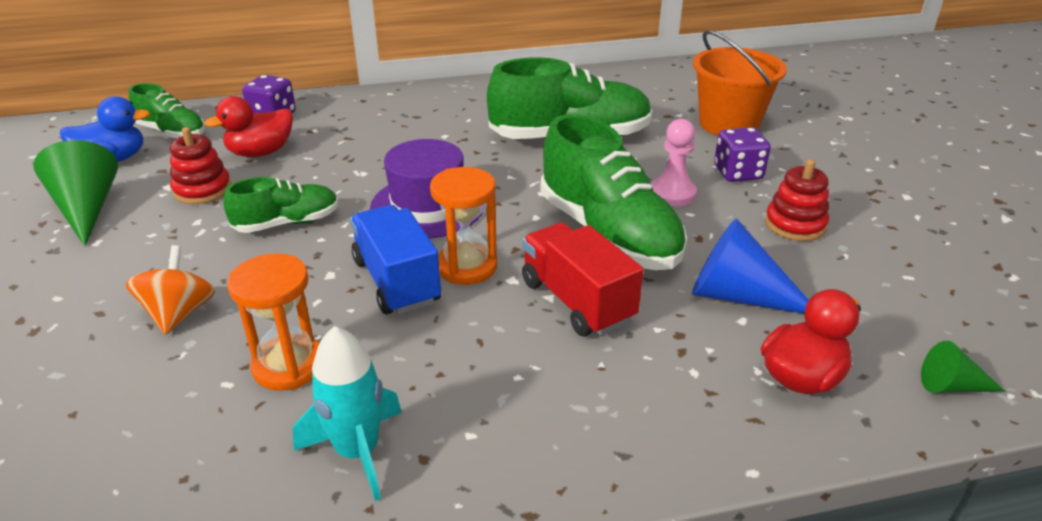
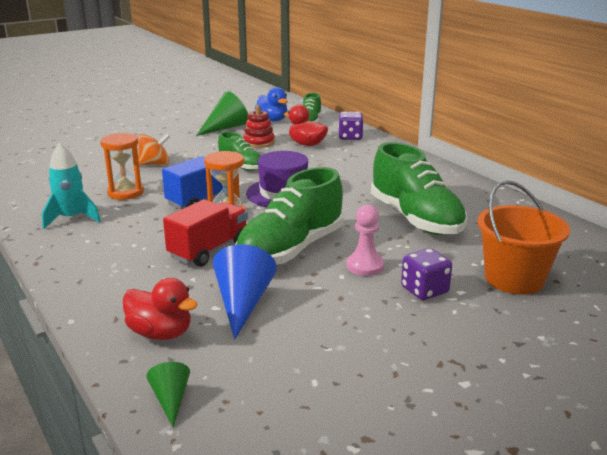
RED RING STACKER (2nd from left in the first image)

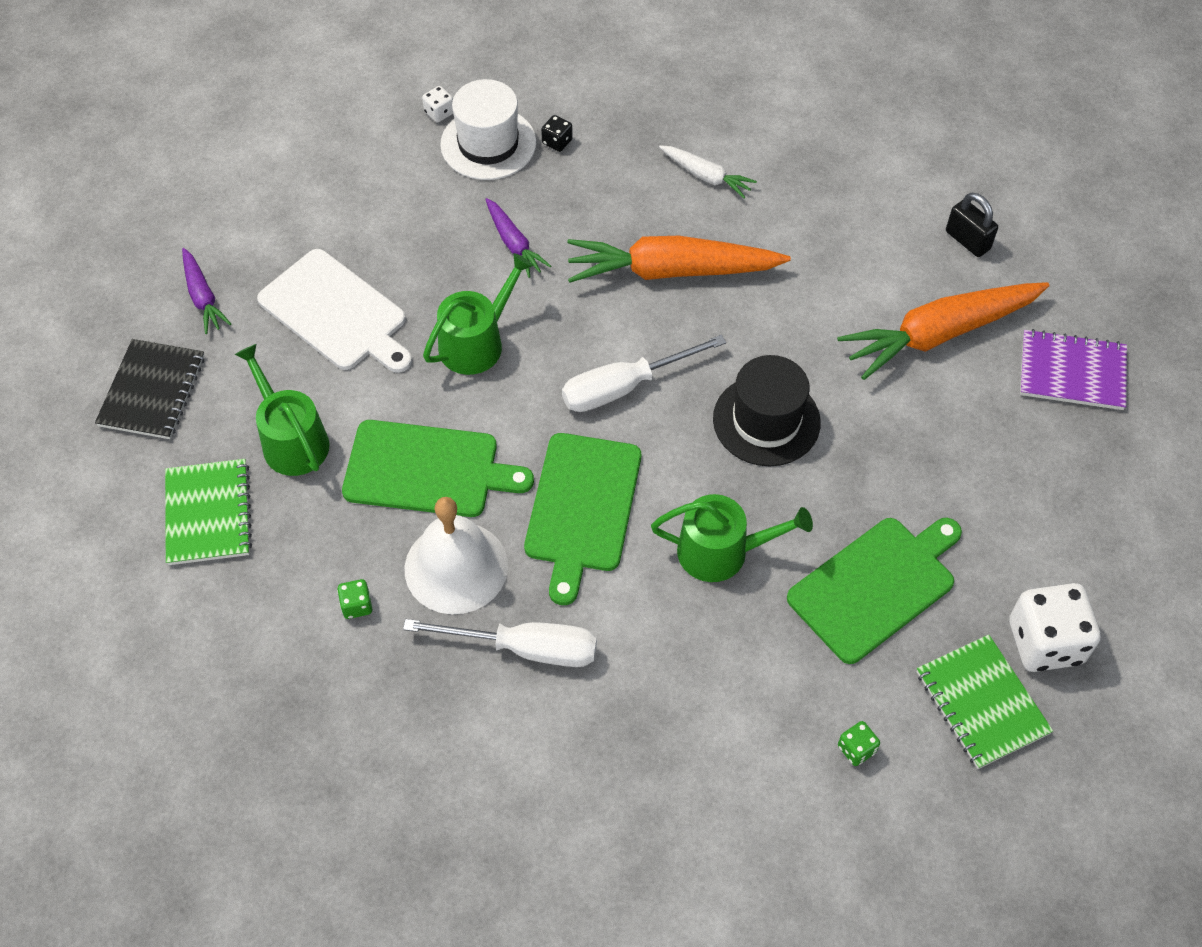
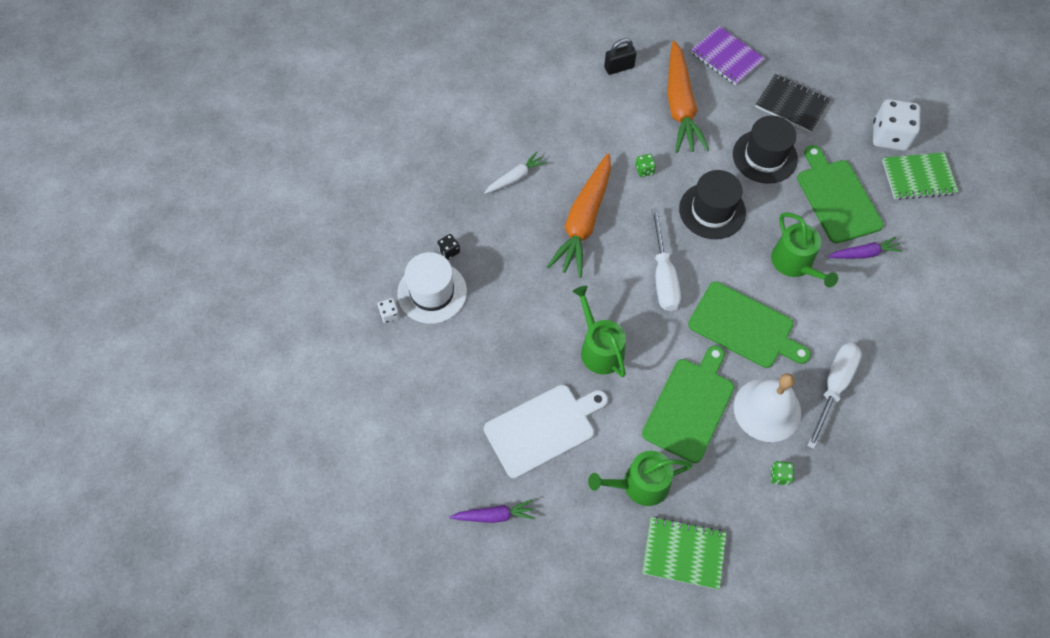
EBONY EXERCISE BOOK
ROYAL PURPLE TOY CARROT (2nd from left)
GREEN WATERING CAN (3rd from left)
GREEN DICE (1st from left)
ROYAL PURPLE EXERCISE BOOK
EBONY HAT (2nd from left)

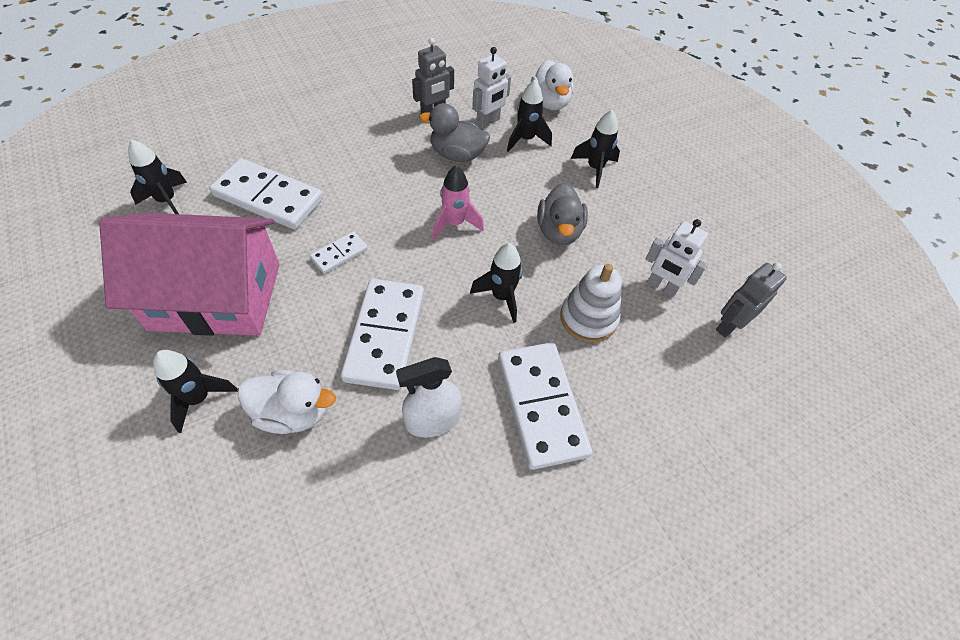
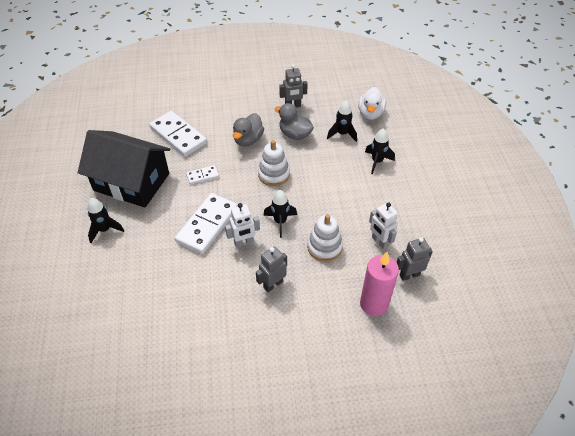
EBONY TOY HOUSE
EBONY ROCKET (1st from left in the first image)
SNOW-WHITE TOY DUCK (1st from left in the first image)
SNOW-WHITE SPRAYER
SNOW-WHITE RING STACKER (1st from left)
SNOW-WHITE ROBOT FIGURE (1st from left)
GREY ROBOT FIGURE (1st from left)
GREY TOY DUCK (1st from left)
ROSY CANDLE

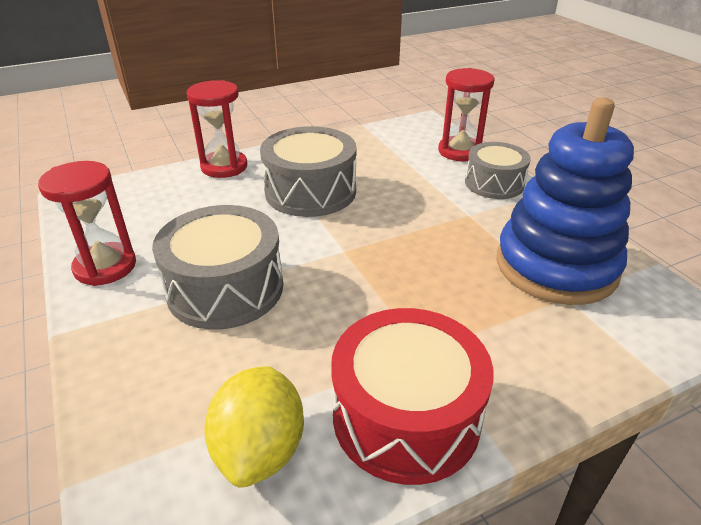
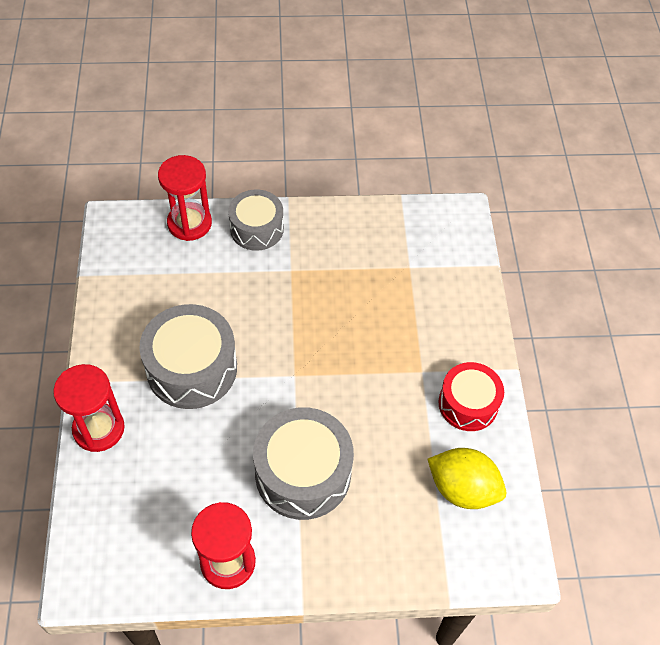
RED TOY DRUM
BLUE RING STACKER

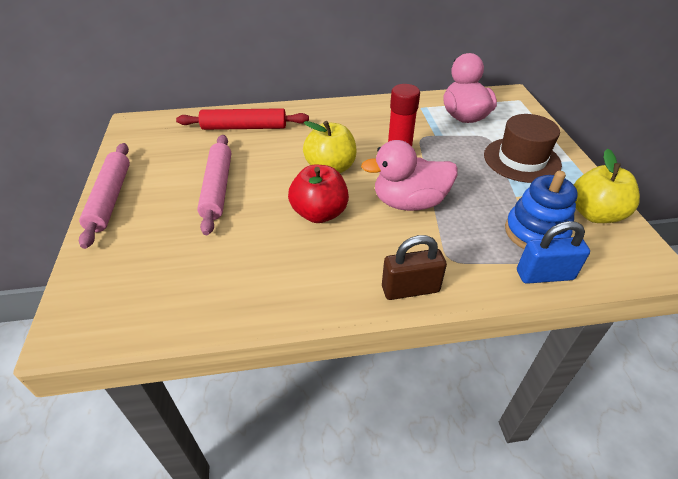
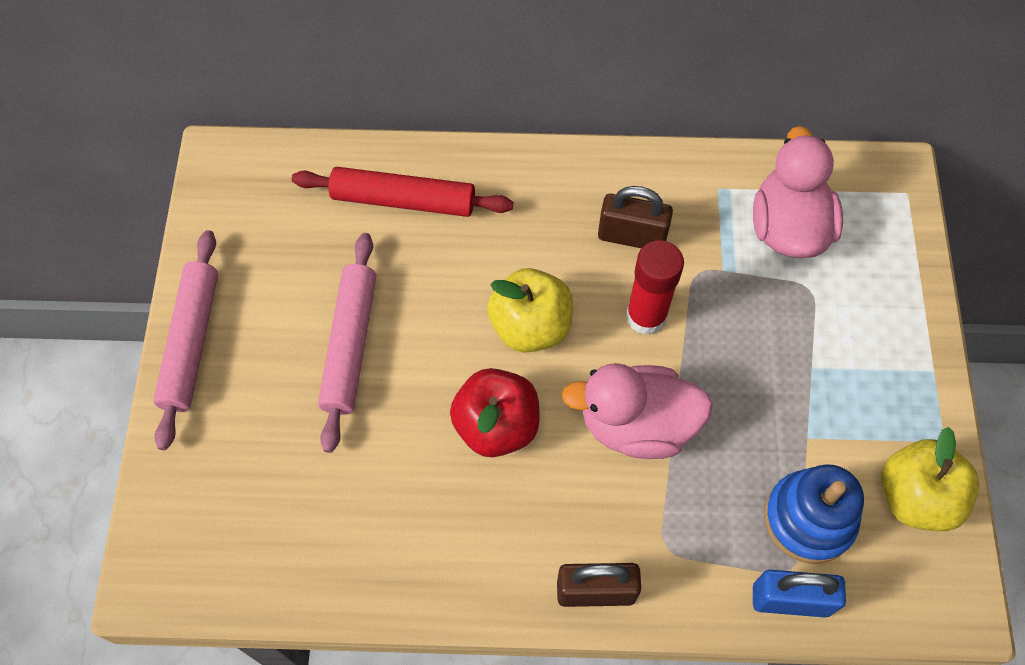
DARK BROWN HAT
DARK BROWN PADLOCK (2nd from left)

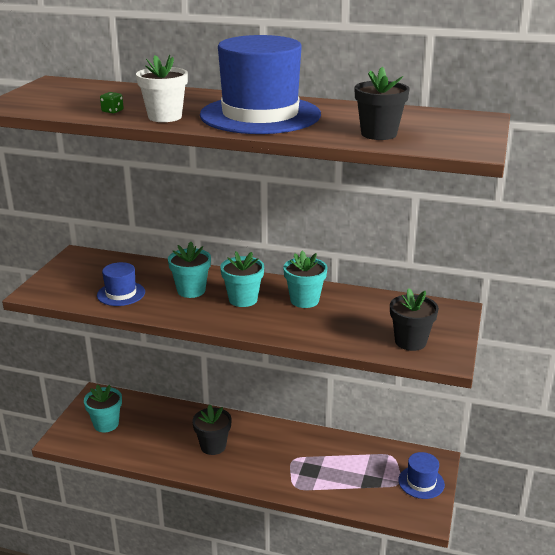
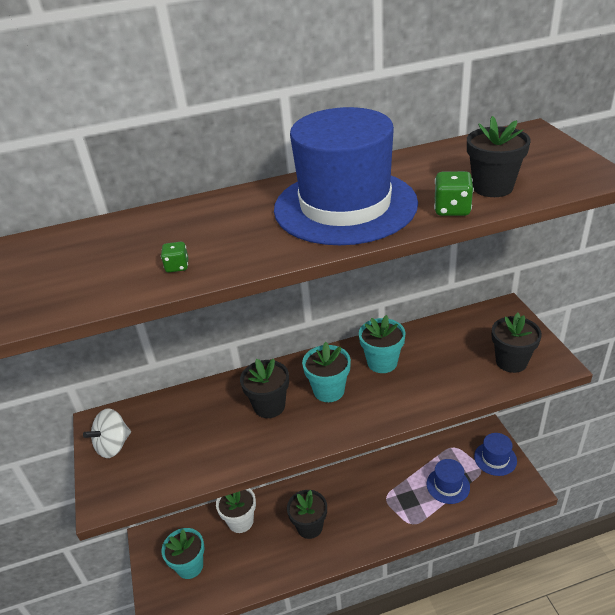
BLUE HAT (2nd from left)
SNOW-WHITE POTTED PLANT
EBONY POTTED PLANT (1st from left)
SNOW-WHITE WHIRLIGIG
GREEN DICE (2nd from left)

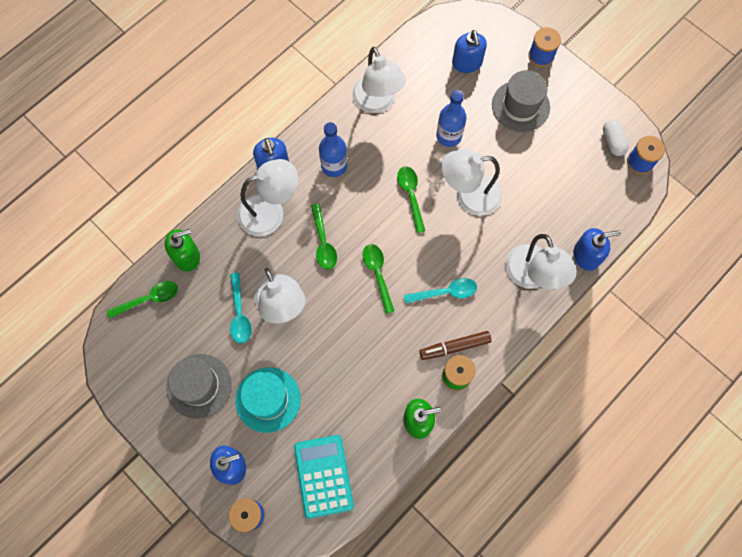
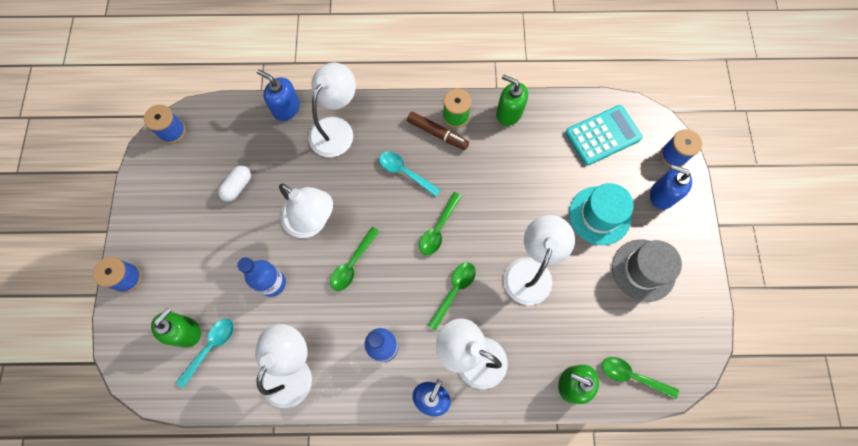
TURQUOISE TEASPOON (1st from left)
TURQUOISE CALCULATOR
GREEN PUMP BOTTLE (1st from left)
GREY HAT (2nd from left in the first image)
SNOW-WHITE PILL

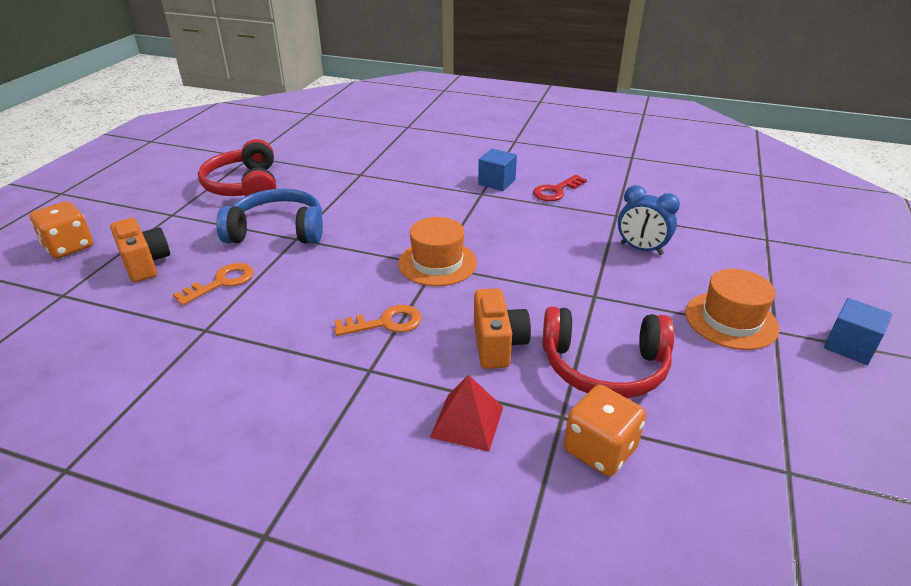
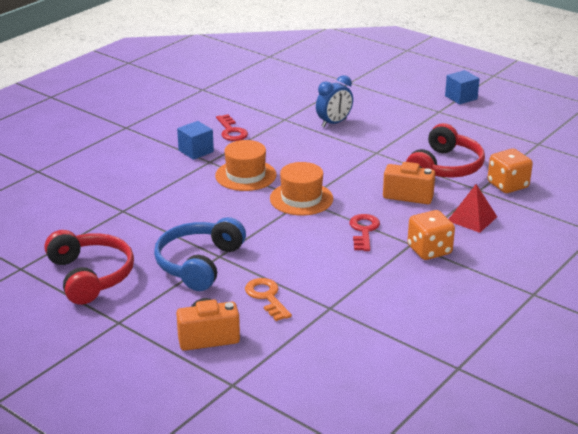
BRIGHT ORANGE DICE (1st from left)
RED HEADSET (1st from left)
RED DOOR KEY (2nd from left)
BRIGHT ORANGE HAT (1st from left)

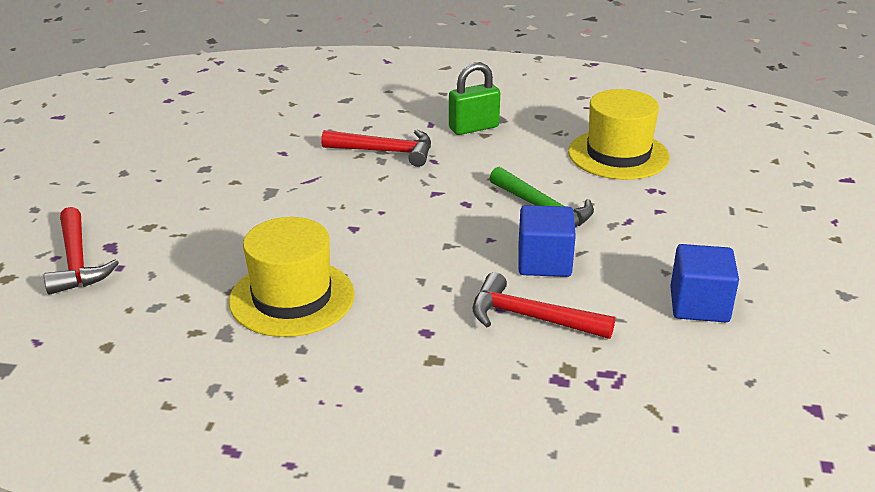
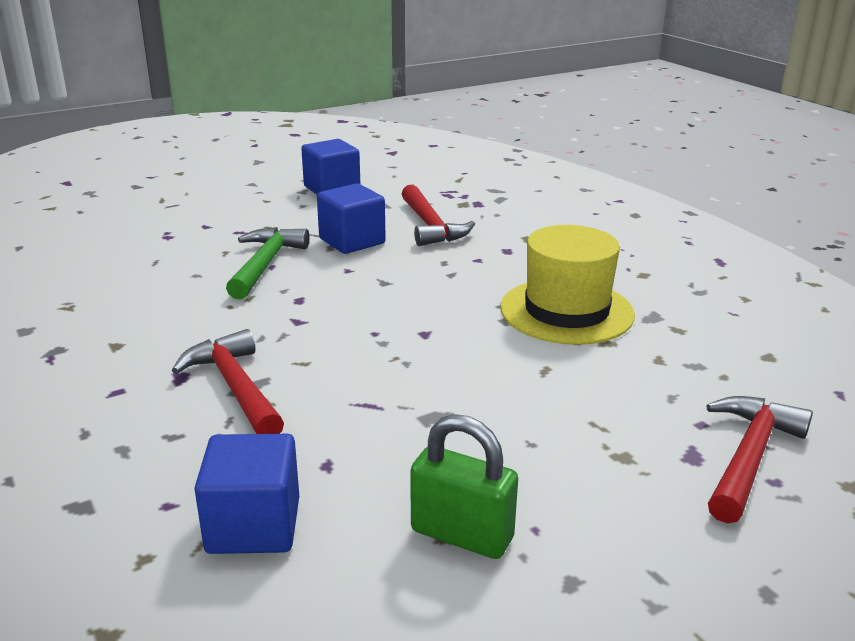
GREEN PADLOCK
BRIGHT YELLOW HAT (2nd from left in the first image)
BLUE BLOCK (1st from left)

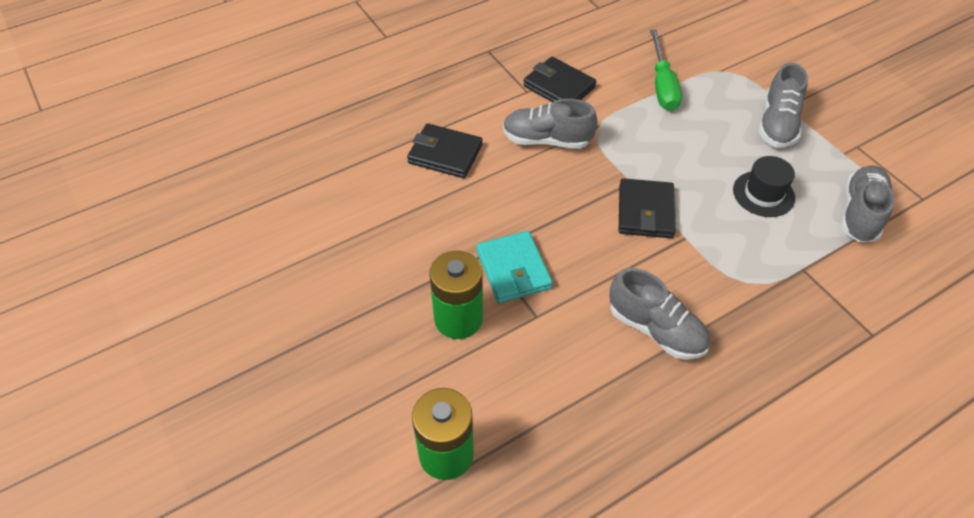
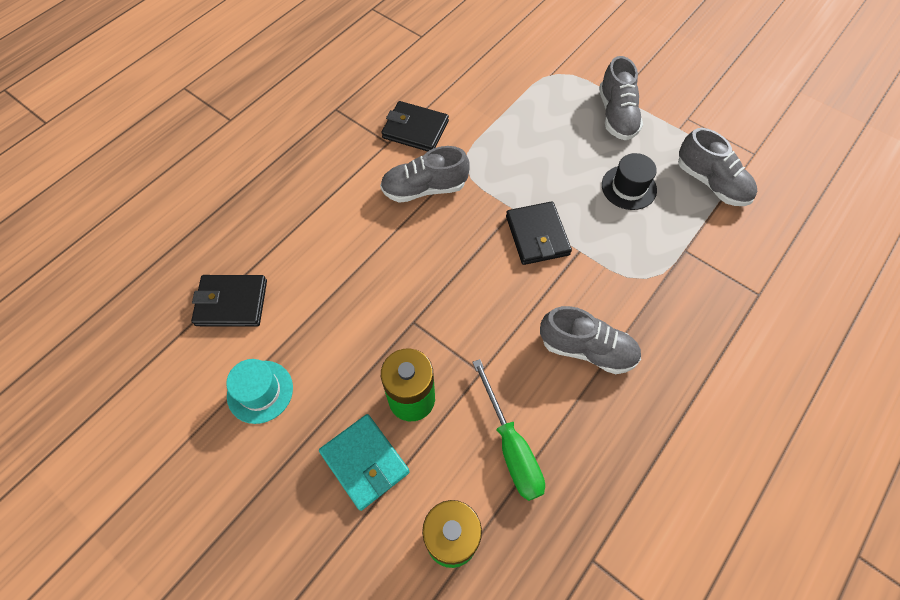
EBONY WALLET (1st from left)
TURQUOISE WALLET
GREEN HAND SCREWDRIVER
GREY SHOE (4th from left)
TURQUOISE HAT

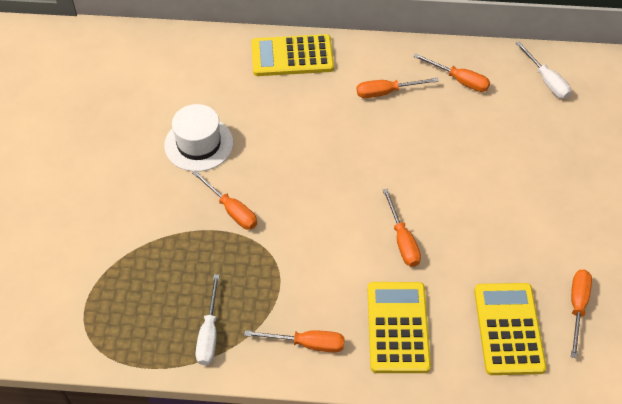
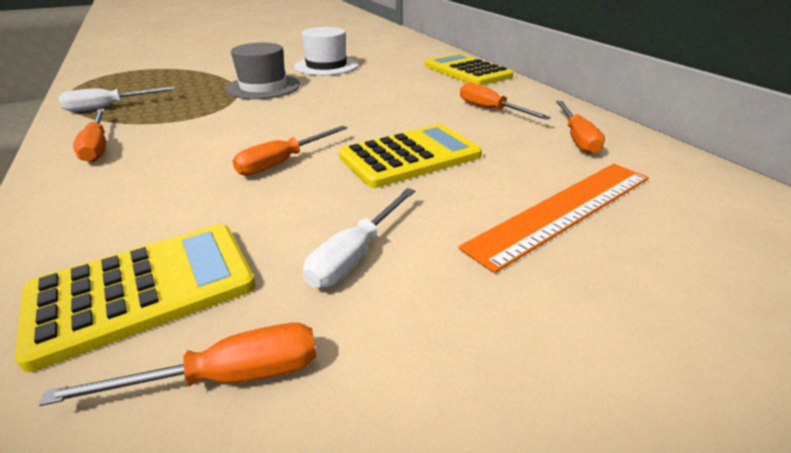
GREY HAT
BRIGHT YELLOW CALCULATOR (2nd from left)
SNOW-WHITE HAND SCREWDRIVER (2nd from left)
BRIGHT ORANGE MEASURING STICK

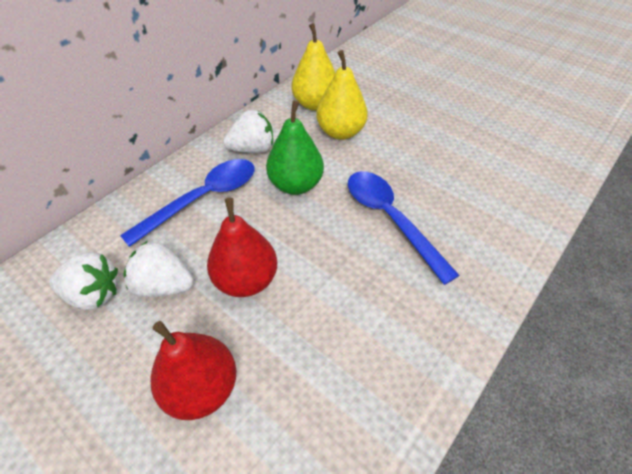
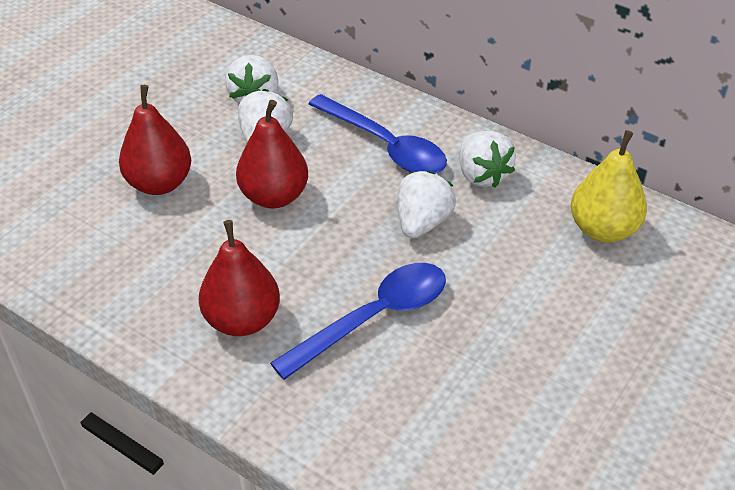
SNOW-WHITE BERRY (3rd from left)
BRIGHT YELLOW PEAR FRUIT (2nd from left in the first image)
RED PEAR FRUIT (2nd from left)

